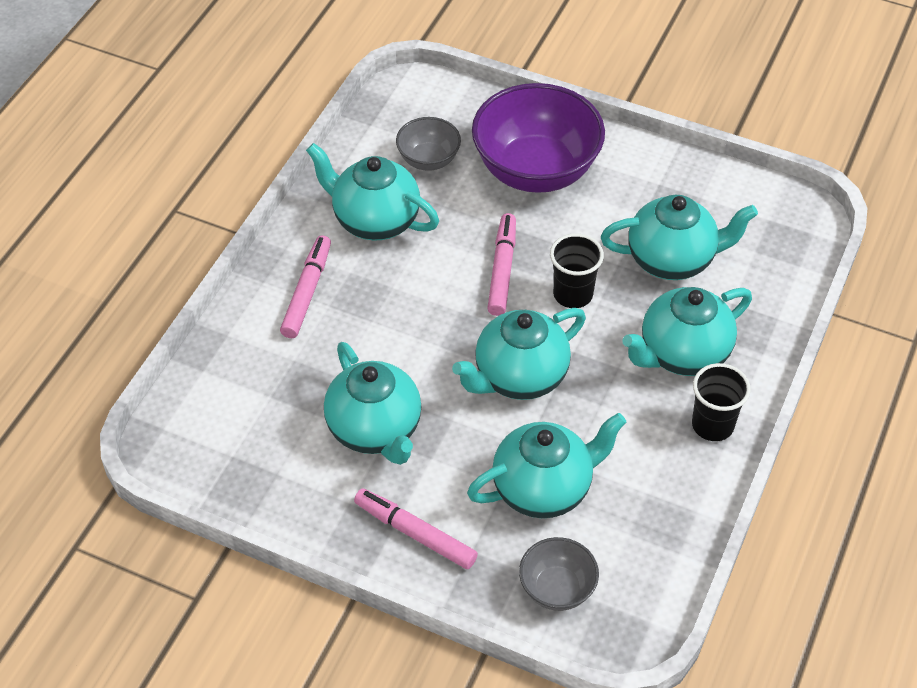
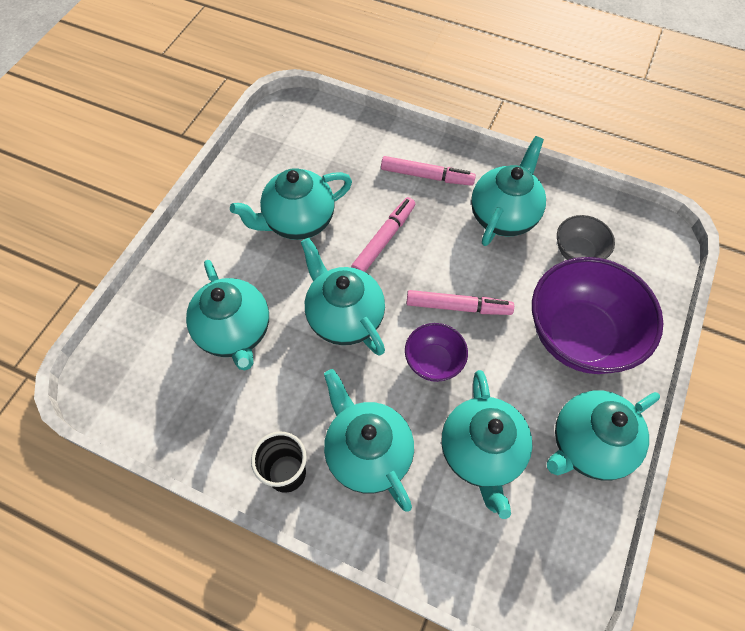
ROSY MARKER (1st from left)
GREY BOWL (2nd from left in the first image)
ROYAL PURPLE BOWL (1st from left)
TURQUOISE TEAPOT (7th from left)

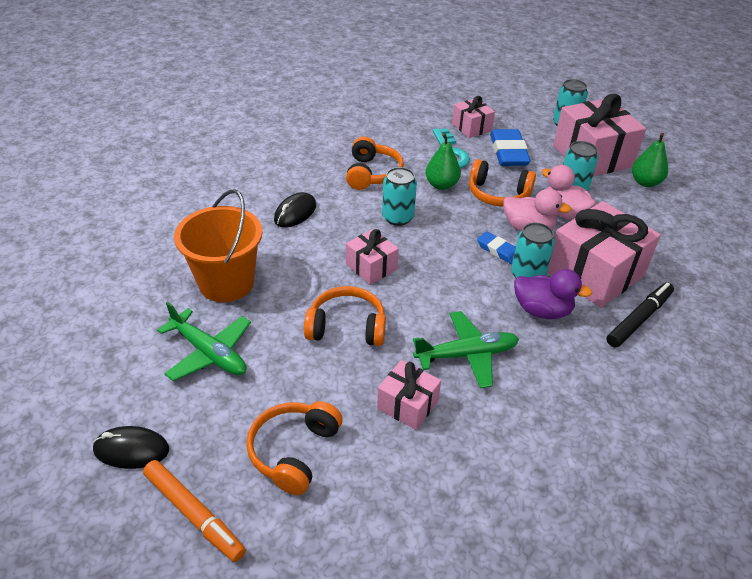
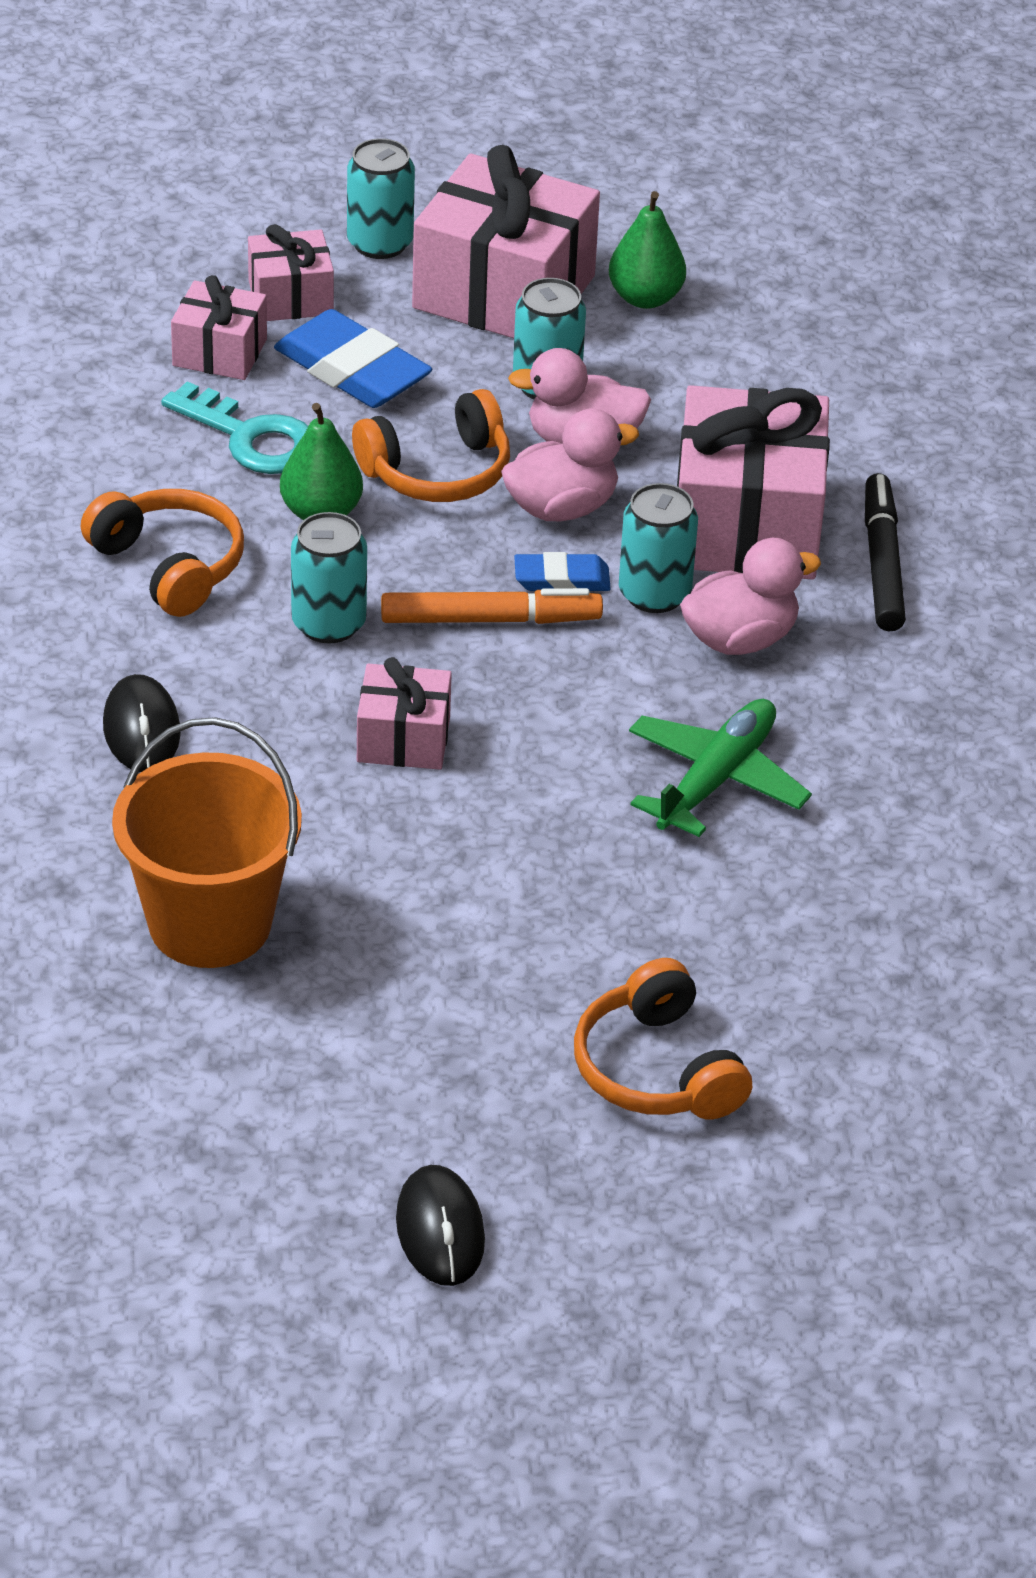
EBONY MOUSE (2nd from left)
BRIGHT ORANGE MARKER
GREEN AEROPLANE (1st from left in the first image)
BRIGHT ORANGE HEADSET (2nd from left in the first image)
ROSY WRAPPED GIFT (2nd from left)
ROSY TOY DUCK (3rd from left)

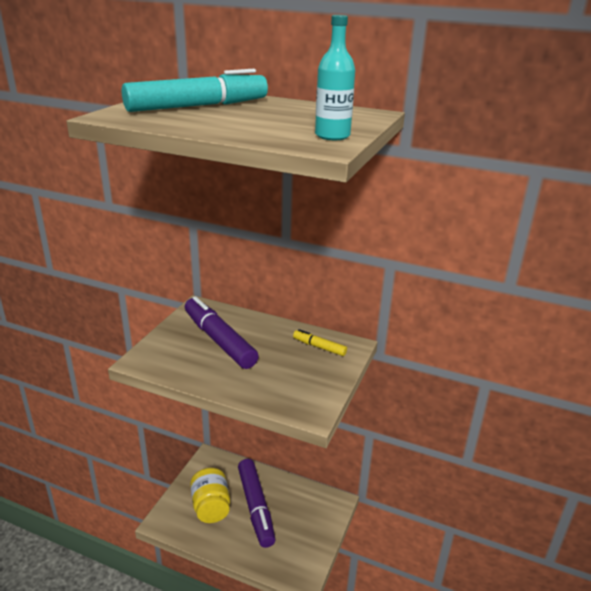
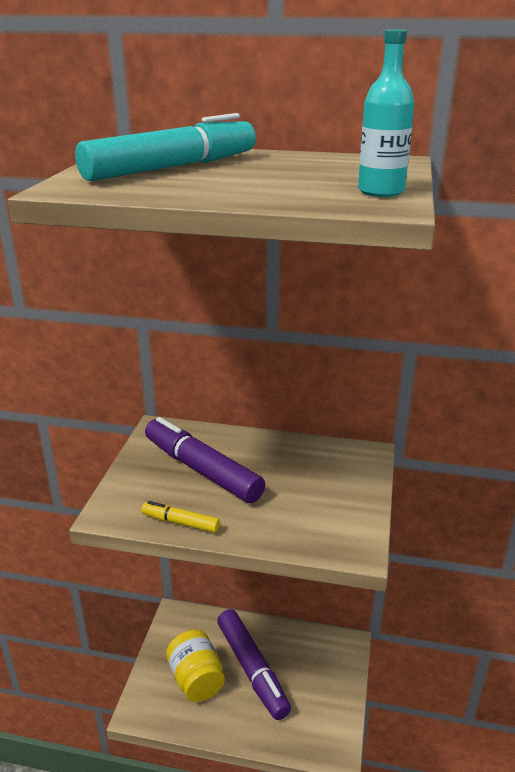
BRIGHT YELLOW MARKER

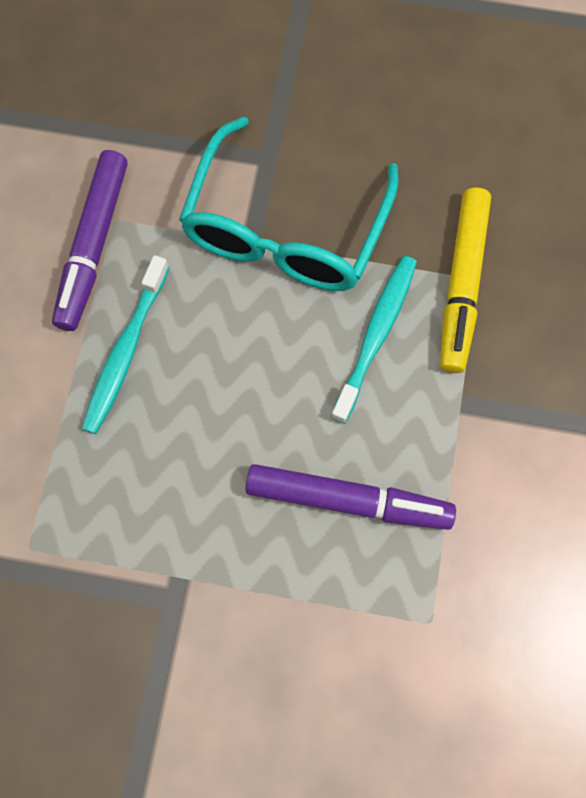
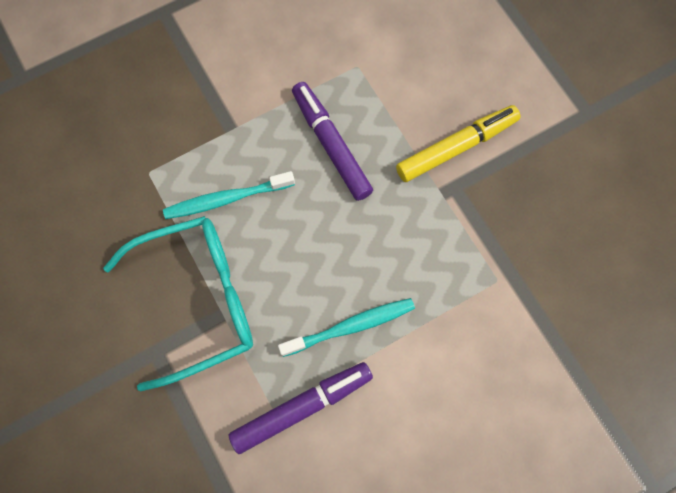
BRIGHT YELLOW MARKER

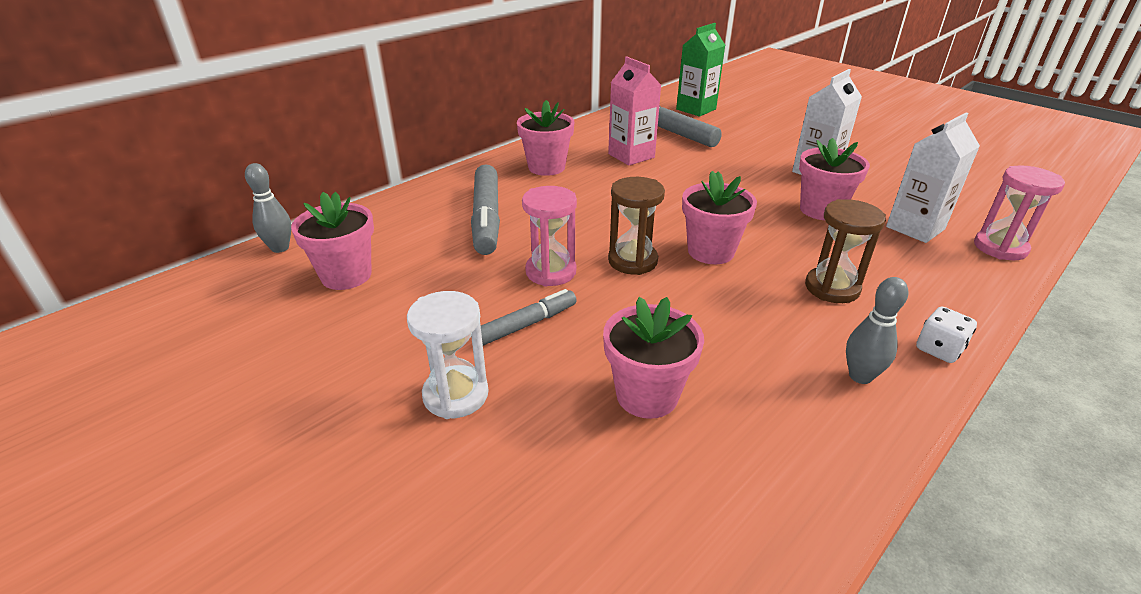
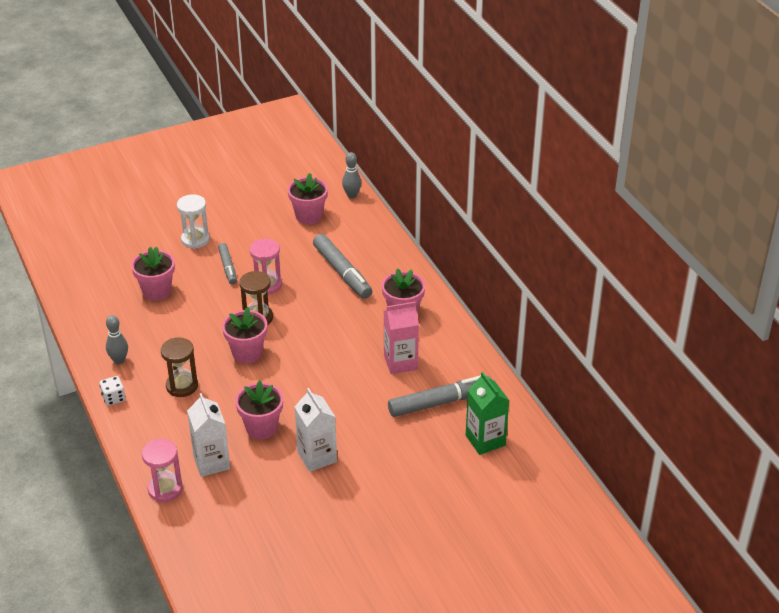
GREY MARKER (2nd from left)

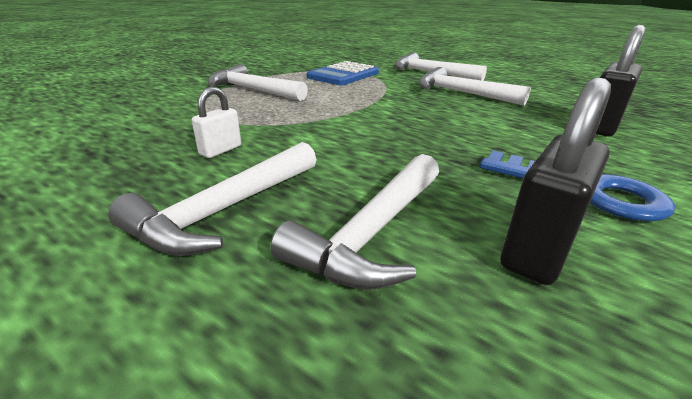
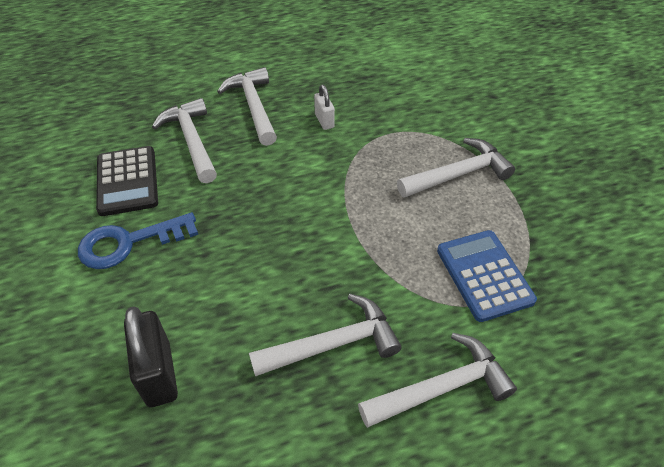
EBONY CALCULATOR

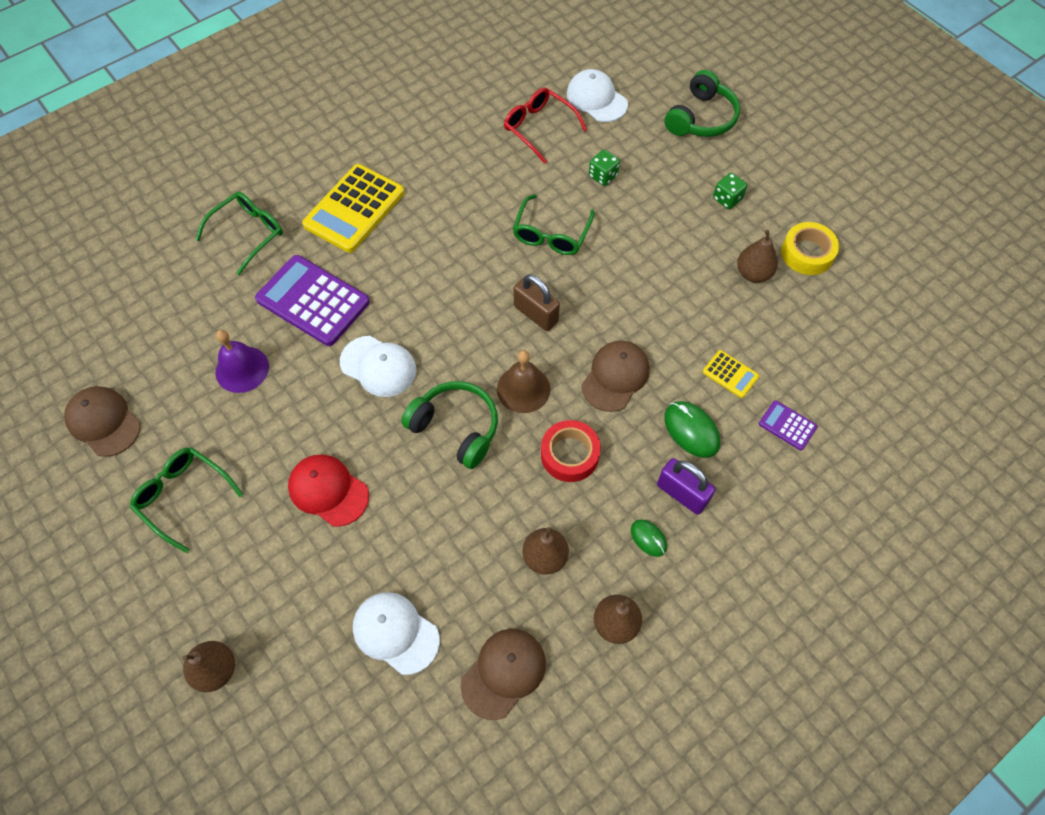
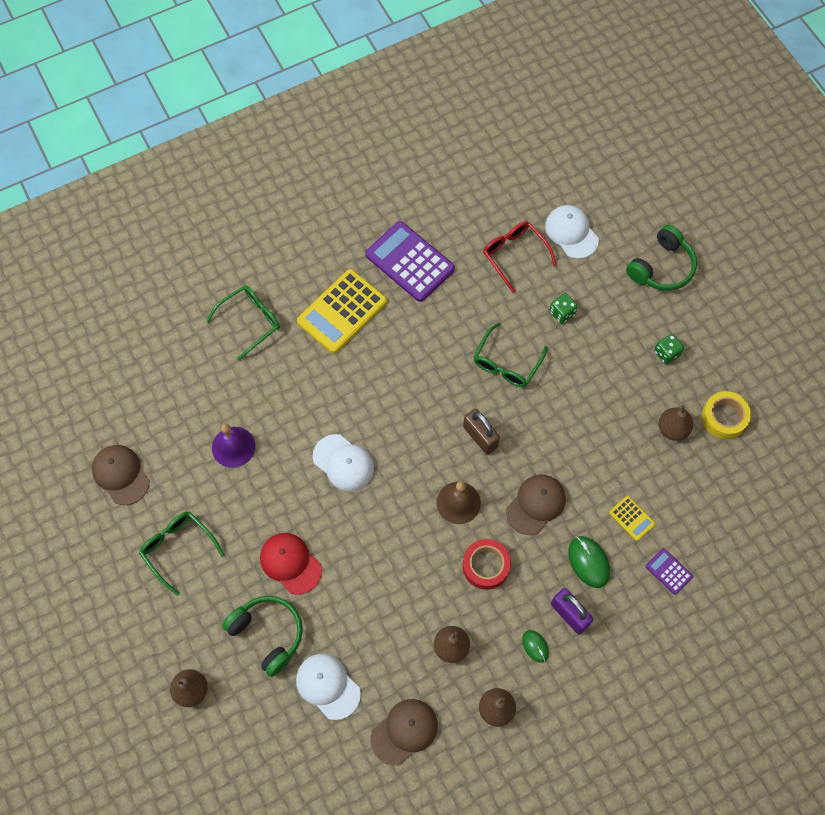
ROYAL PURPLE CALCULATOR (1st from left)
GREEN HEADSET (1st from left)

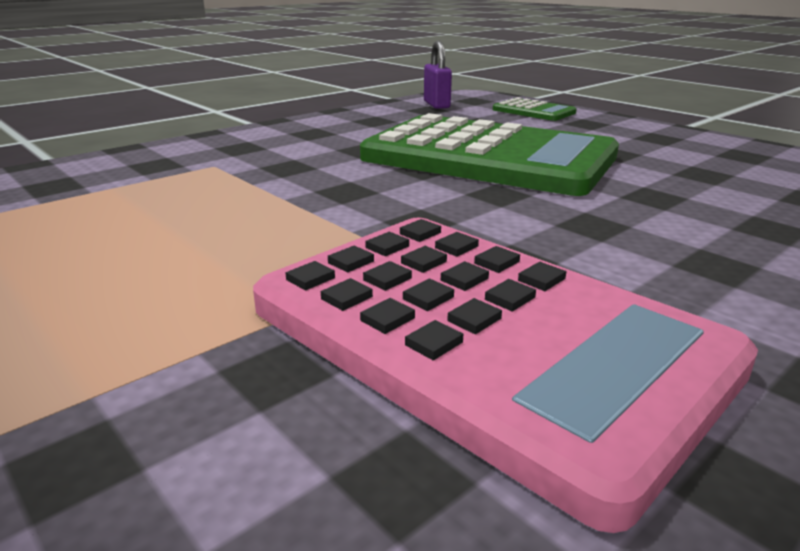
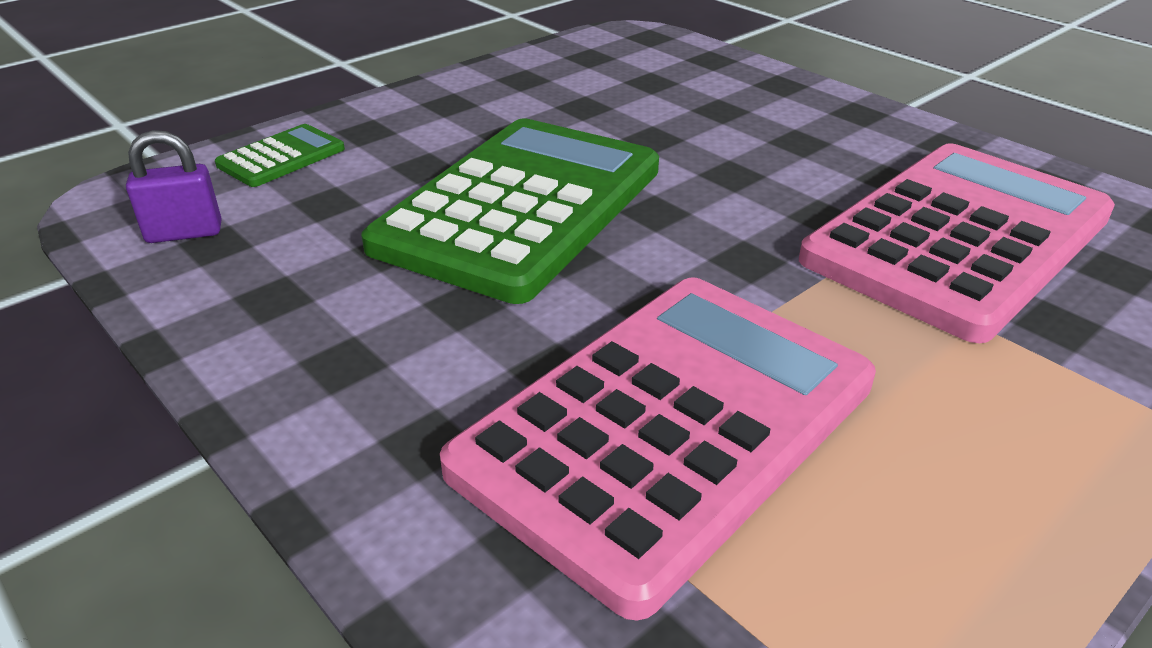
ROSY CALCULATOR (1st from left)

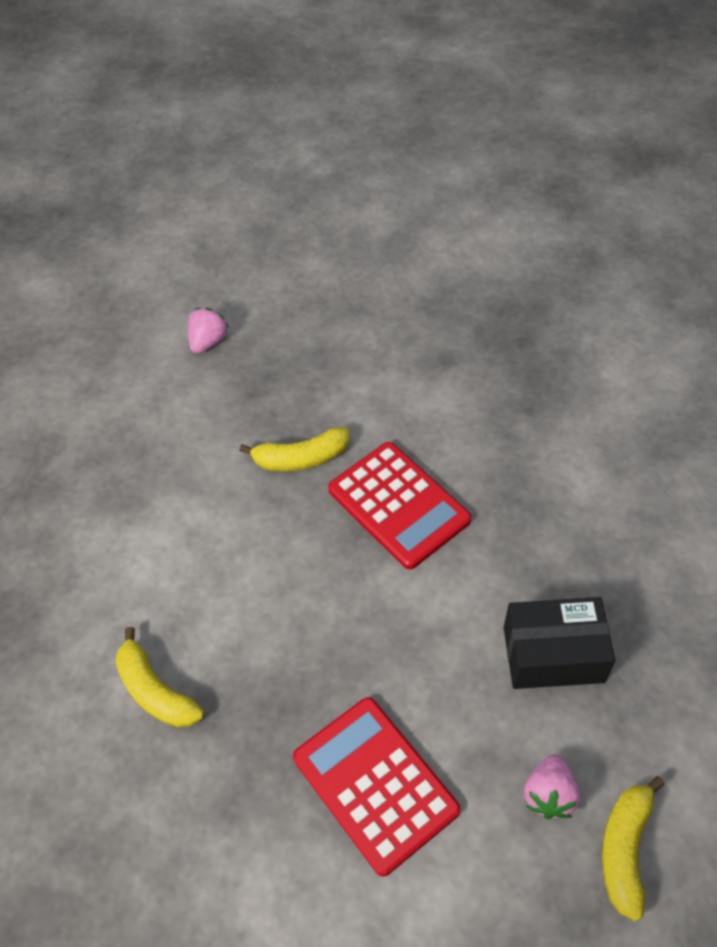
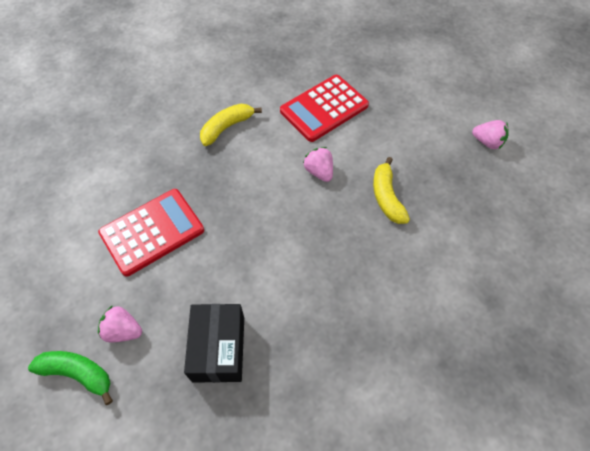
RED CALCULATOR (2nd from left)
GREEN BANANA FRUIT
ROSY BERRY (2nd from left)

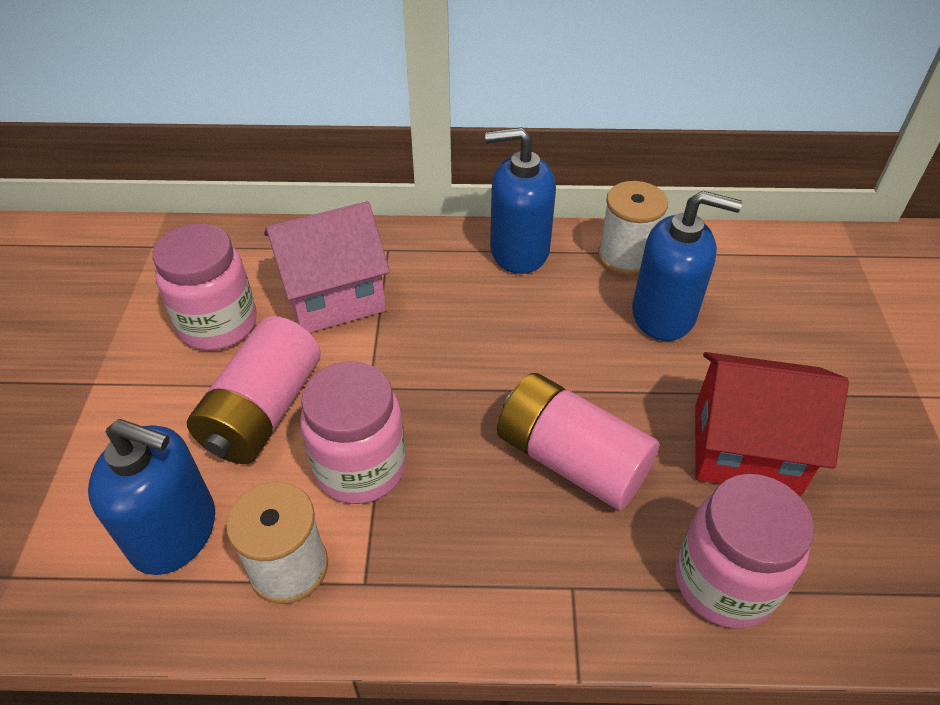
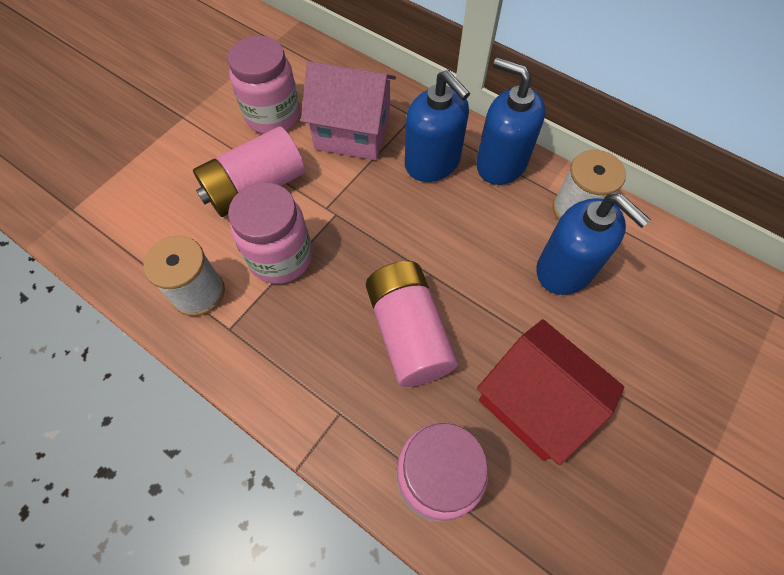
BLUE PUMP BOTTLE (1st from left)

